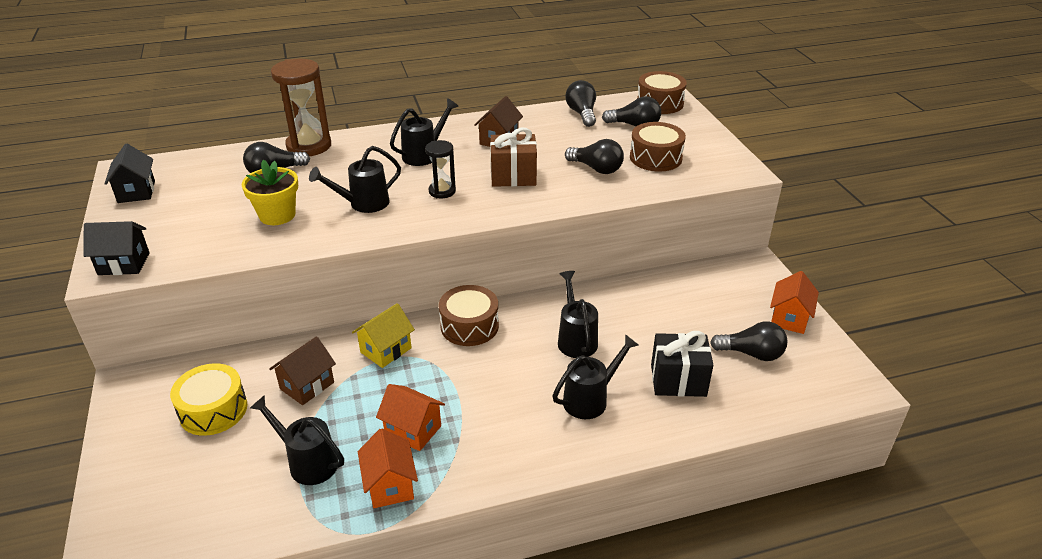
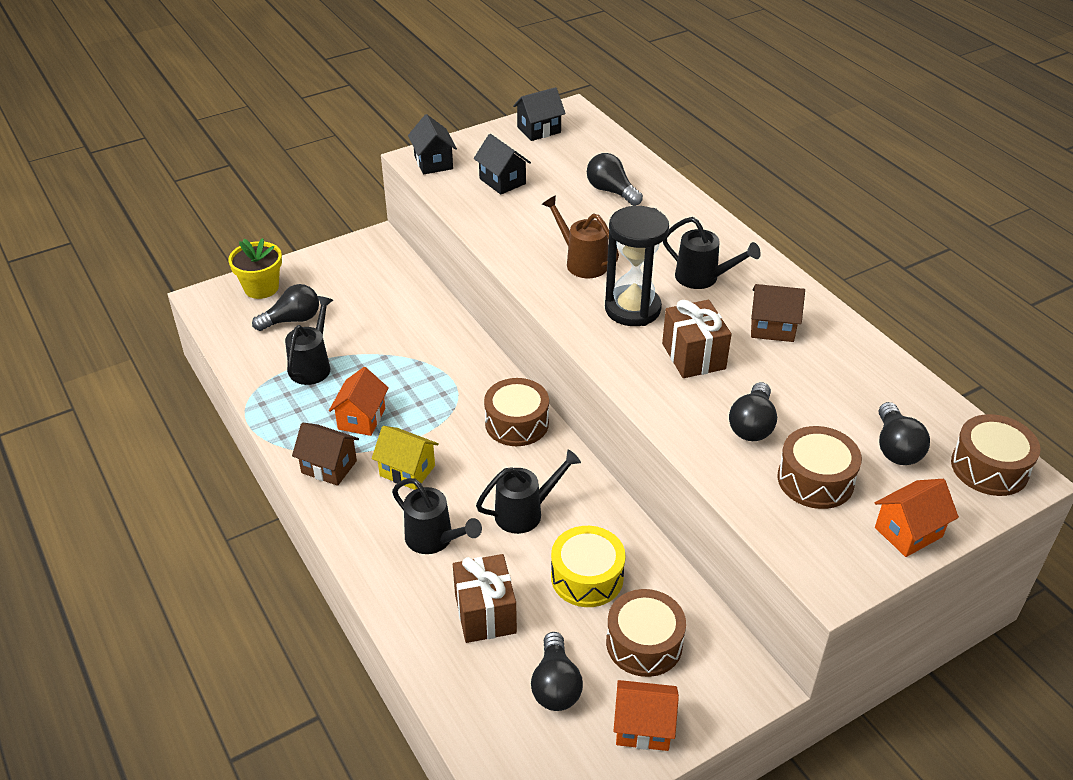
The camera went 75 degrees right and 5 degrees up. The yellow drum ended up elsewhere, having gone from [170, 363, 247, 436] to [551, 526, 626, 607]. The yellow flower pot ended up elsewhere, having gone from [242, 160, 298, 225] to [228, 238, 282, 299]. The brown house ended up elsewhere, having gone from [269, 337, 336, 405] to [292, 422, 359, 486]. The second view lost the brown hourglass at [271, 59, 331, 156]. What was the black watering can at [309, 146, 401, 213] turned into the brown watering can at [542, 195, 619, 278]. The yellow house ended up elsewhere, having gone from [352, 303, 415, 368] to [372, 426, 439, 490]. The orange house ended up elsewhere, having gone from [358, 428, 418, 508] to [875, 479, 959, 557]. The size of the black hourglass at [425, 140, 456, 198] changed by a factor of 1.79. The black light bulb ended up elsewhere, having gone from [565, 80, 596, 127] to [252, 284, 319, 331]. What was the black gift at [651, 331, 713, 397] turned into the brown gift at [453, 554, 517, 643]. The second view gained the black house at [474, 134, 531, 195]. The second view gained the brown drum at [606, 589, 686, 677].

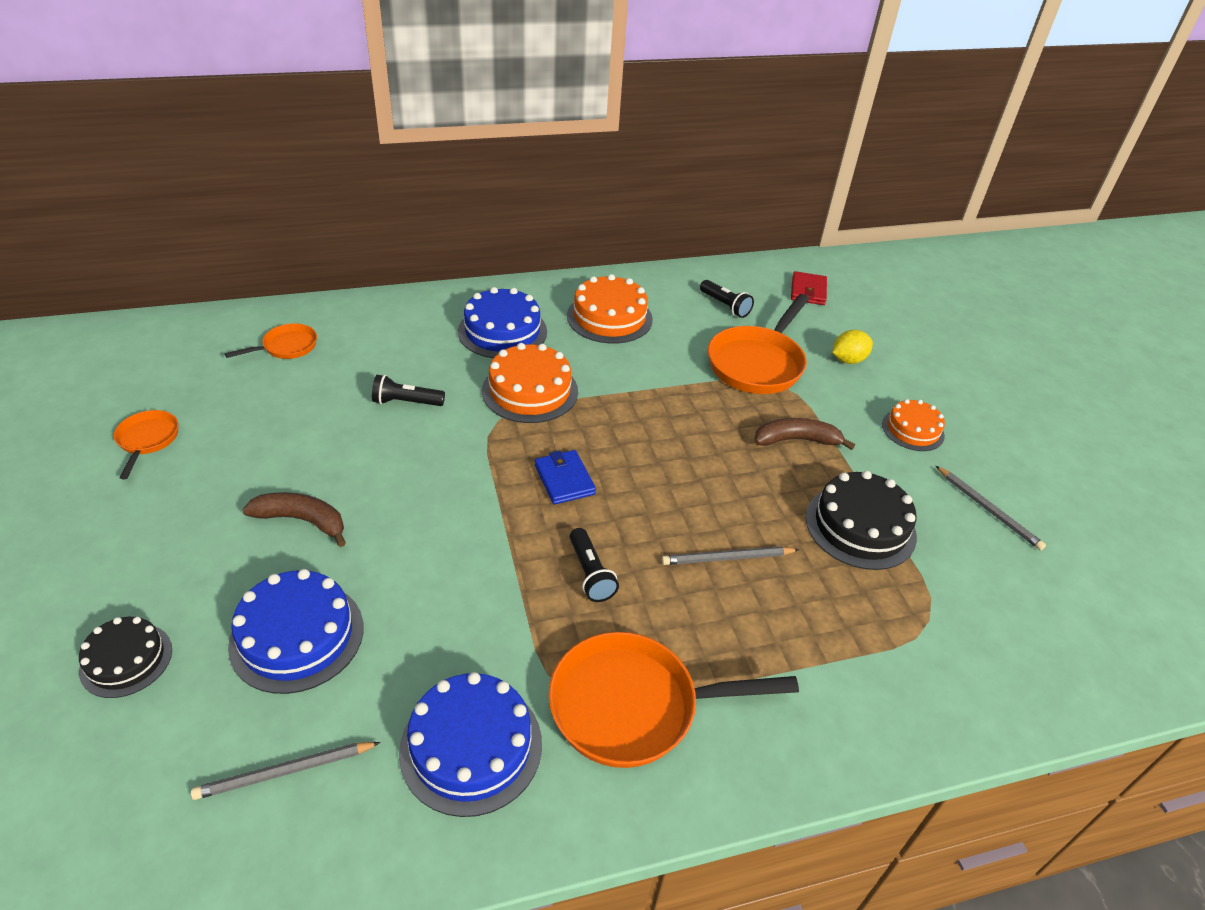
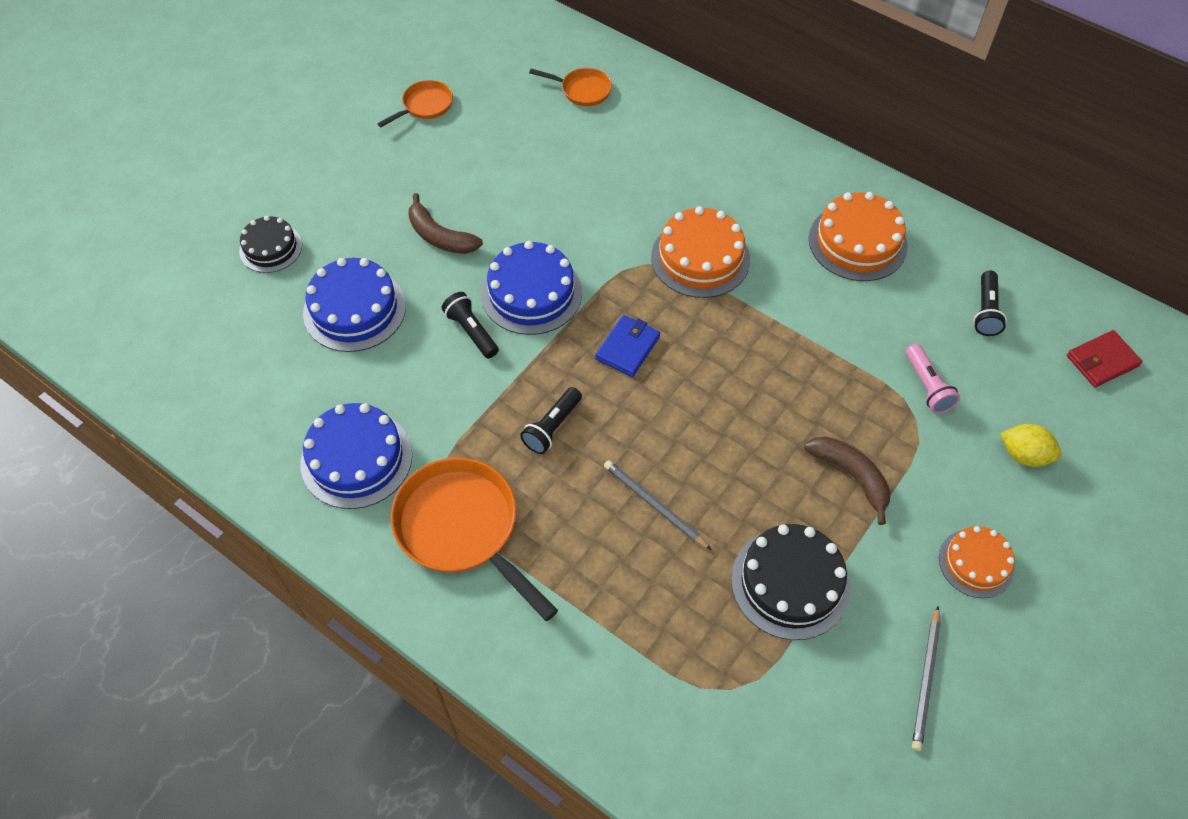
The camera went 55 degrees right and 15 degrees up. The second view lost the grey pencil at [191, 742, 381, 800]. The brown banana at [242, 492, 346, 547] ended up facing another way, 150 degrees clockwise from before. The black flashlight ended up elsewhere, having gone from [372, 375, 445, 406] to [442, 292, 499, 358]. The blue cake ended up elsewhere, having gone from [458, 287, 547, 358] to [481, 241, 582, 335]. Where the orange pan stood at [708, 294, 809, 394], the pink flashlight came to stand at [906, 344, 960, 414].

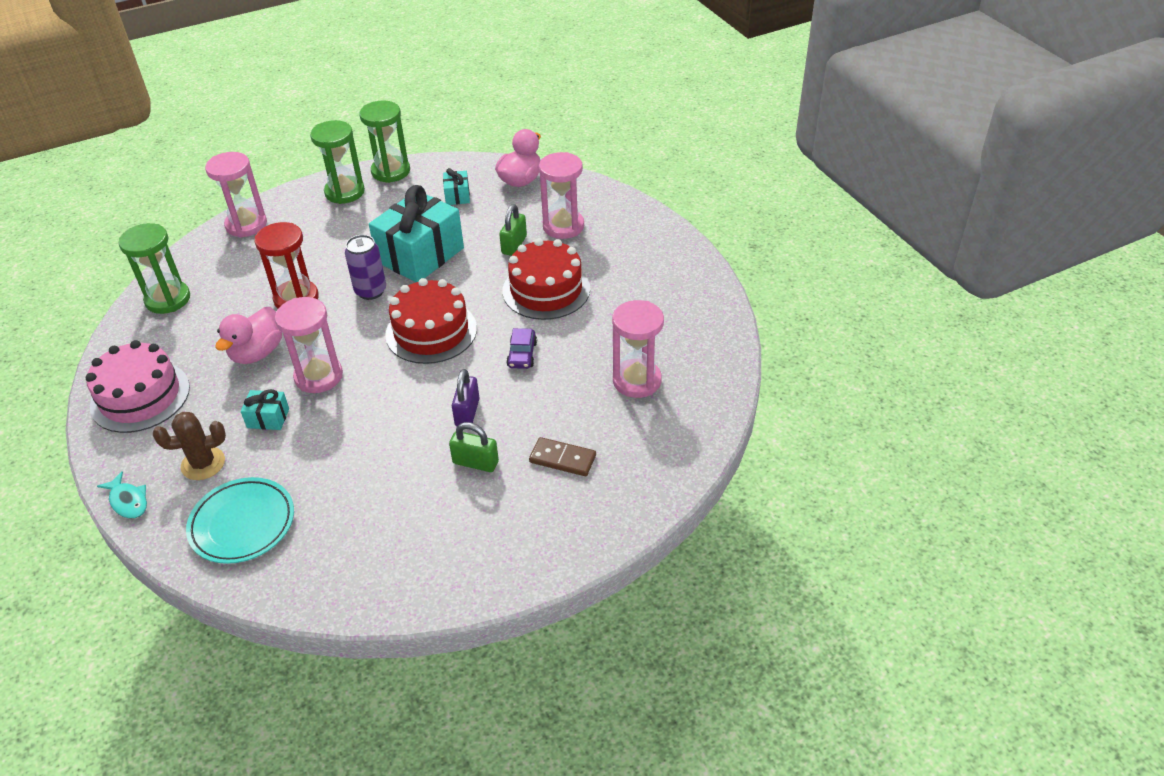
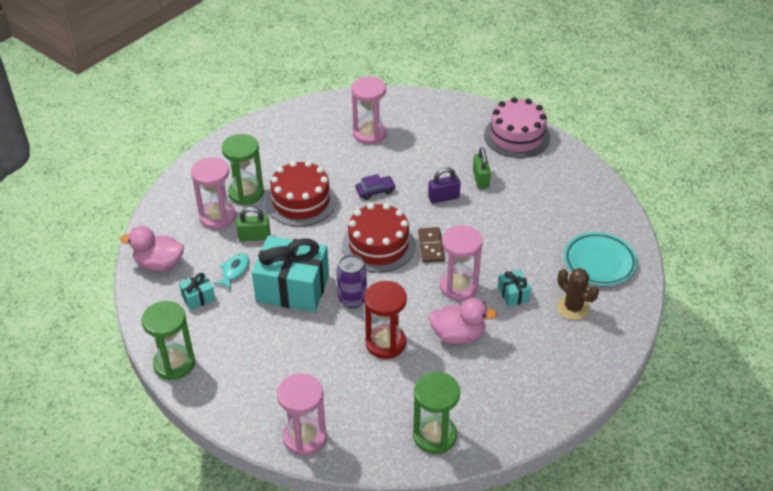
The camera went 115 degrees left and 0 degrees up. The pink cake ended up elsewhere, having gone from [86, 340, 190, 433] to [484, 97, 550, 158]. The turquoise fish ended up elsewhere, having gone from [97, 471, 147, 518] to [213, 253, 249, 290]. The green hourglass ended up elsewhere, having gone from [310, 120, 365, 204] to [222, 134, 264, 205]. The brown domino ended up elsewhere, having gone from [529, 437, 596, 476] to [418, 227, 445, 262].

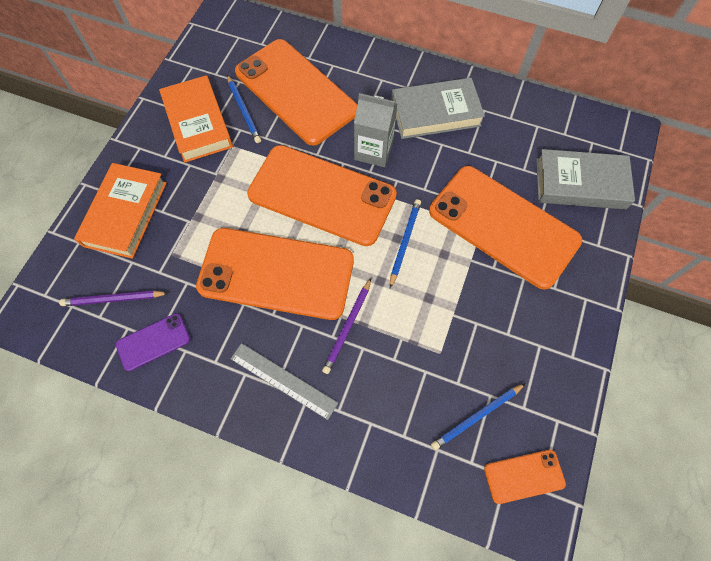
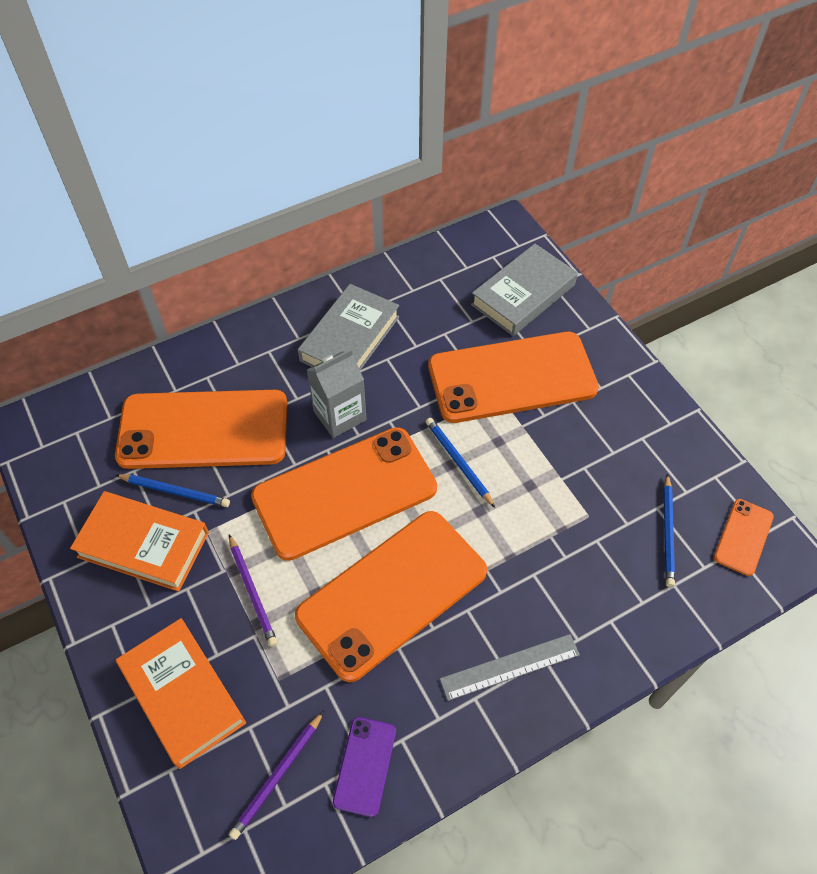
The camera went 50 degrees left and 10 degrees down. The purple pencil ended up elsewhere, having gone from [322, 278, 371, 374] to [229, 534, 278, 647].

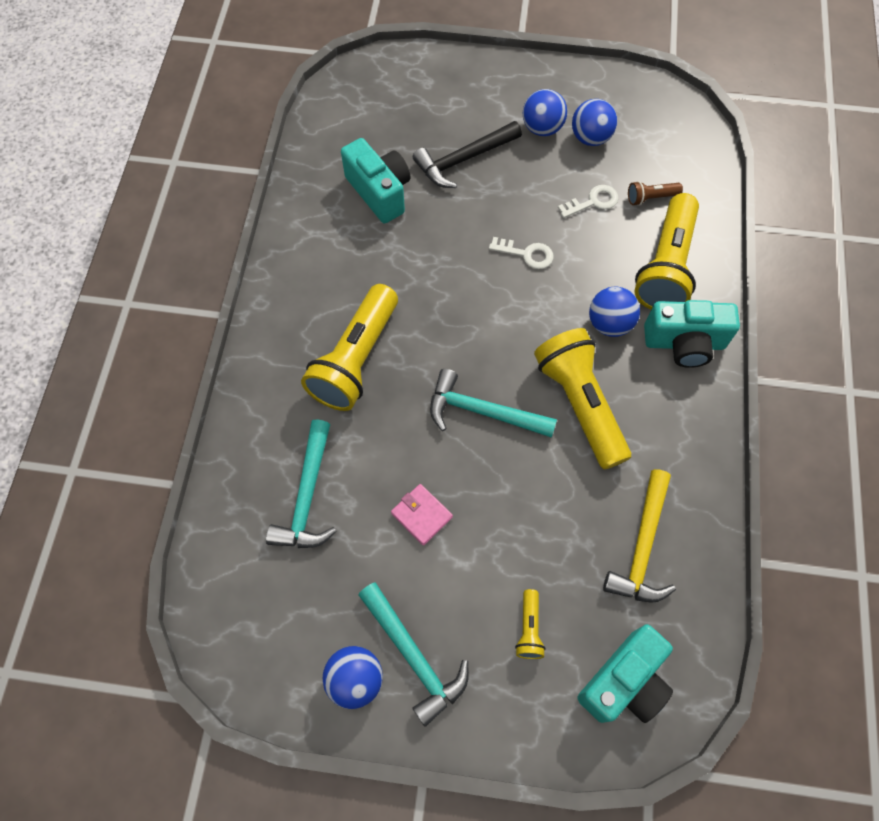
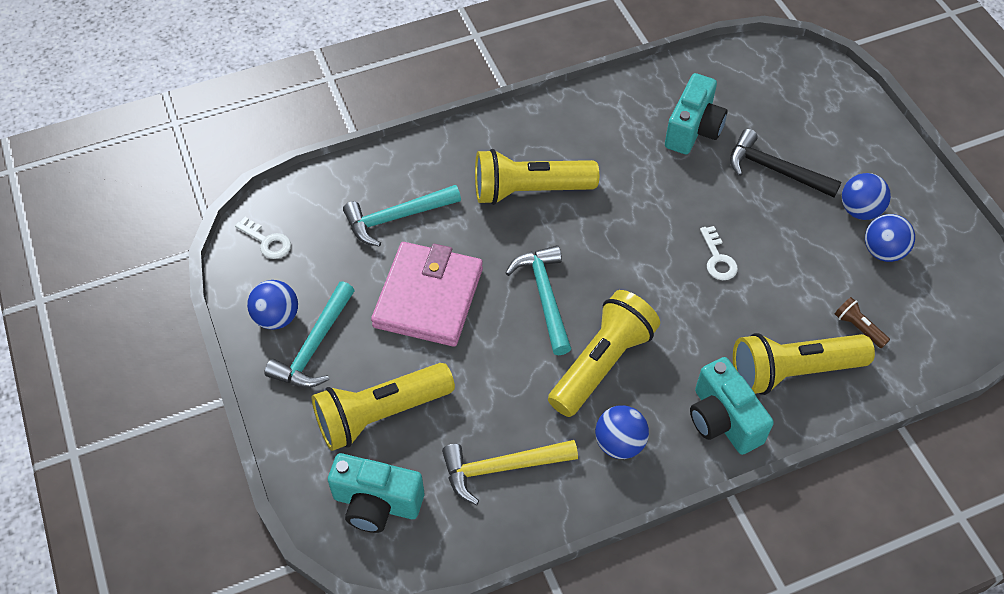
The camera went 60 degrees right and 10 degrees down. The size of the pink wallet at [391, 484, 453, 545] changed by a factor of 2.30. The size of the yellow flashlight at [515, 589, 545, 659] changed by a factor of 2.31. The white key ended up elsewhere, having gone from [558, 185, 618, 218] to [235, 217, 291, 259]. The blue ball ended up elsewhere, having gone from [589, 287, 640, 337] to [595, 405, 649, 459].

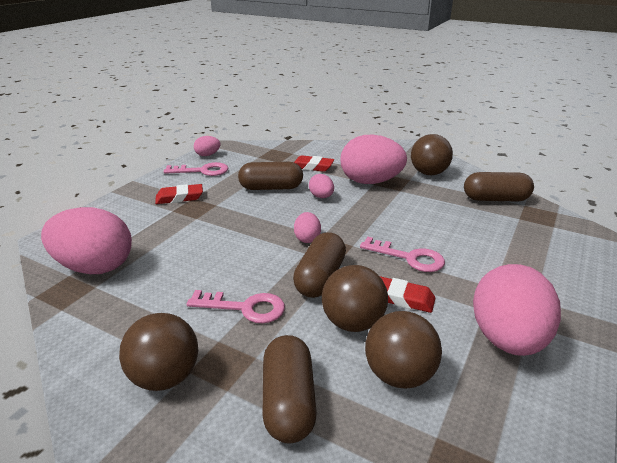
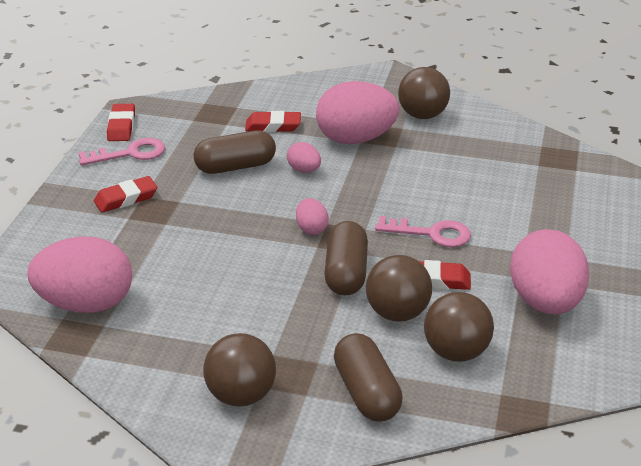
The camera went 15 degrees left and 5 degrees up. The second view lost the pink key at [187, 290, 285, 323]. Where the pink egg stood at [194, 136, 221, 156], the red eraser came to stand at [107, 104, 135, 141]. The second view lost the brown capsule at [464, 172, 534, 201].

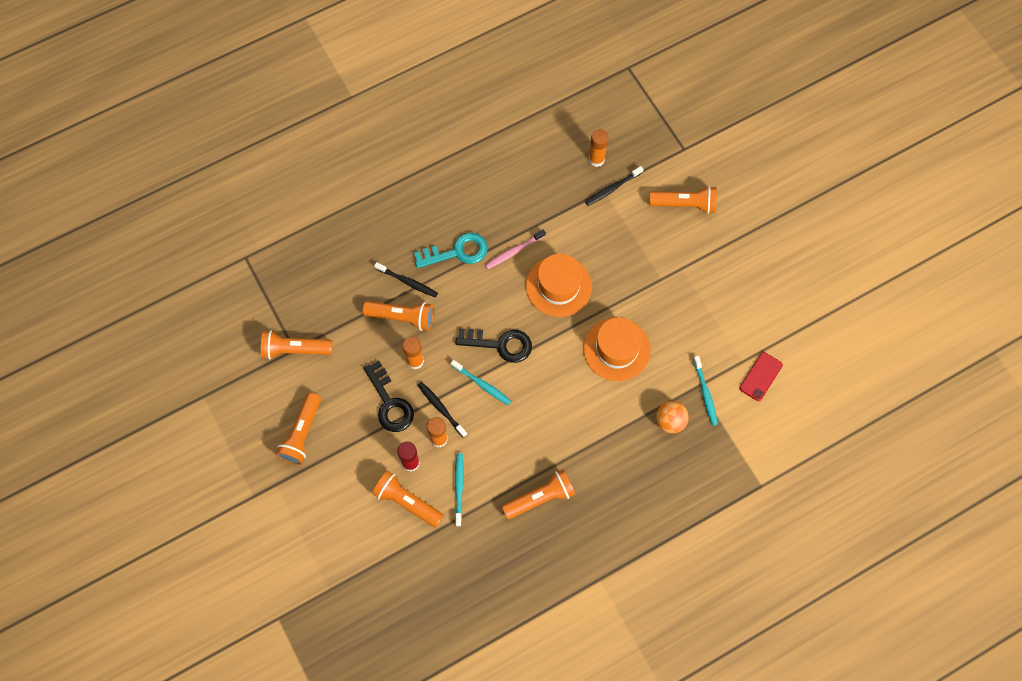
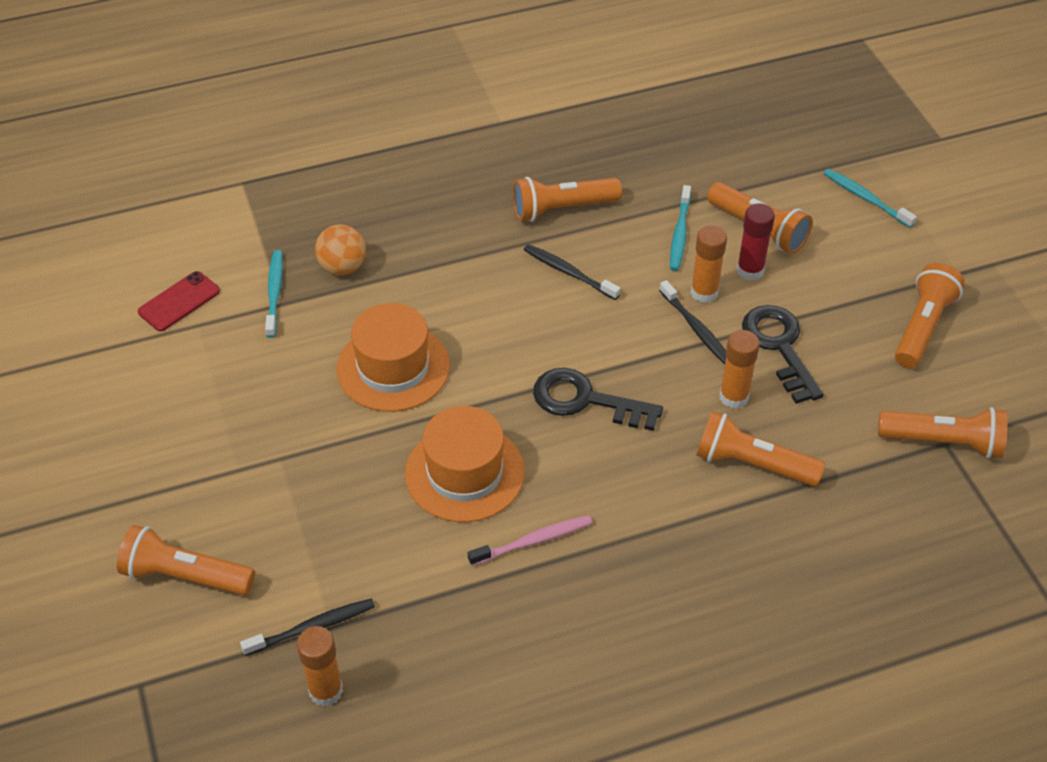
The camera went 170 degrees left and 20 degrees down. The black toothbrush ended up elsewhere, having gone from [374, 262, 438, 298] to [524, 244, 620, 300]. The second view lost the turquoise key at [414, 233, 488, 268]. The turquoise toothbrush ended up elsewhere, having gone from [451, 360, 511, 405] to [823, 169, 917, 228].

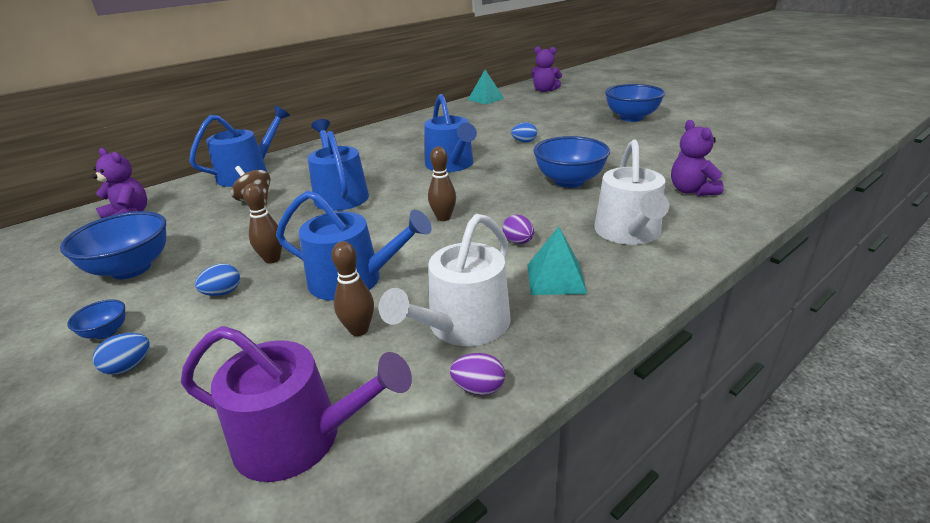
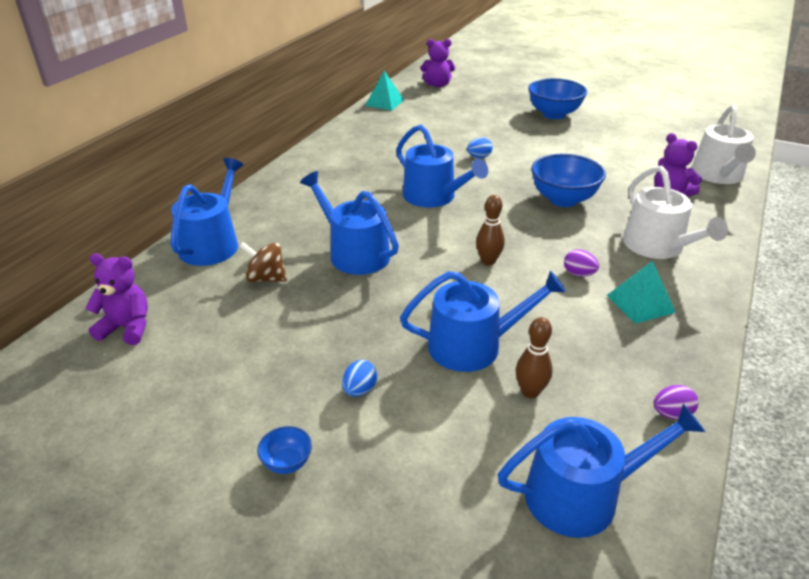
The camera went 25 degrees left and 5 degrees up. The second view lost the blue bowl at [60, 211, 166, 279]. The second view lost the blue egg at [93, 333, 150, 375]. What was the purple watering can at [181, 326, 412, 482] turned into the blue watering can at [498, 403, 706, 538]. The second view lost the brown bowling pin at [243, 183, 282, 264]. The white watering can ended up elsewhere, having gone from [379, 214, 511, 346] to [691, 104, 756, 184].

